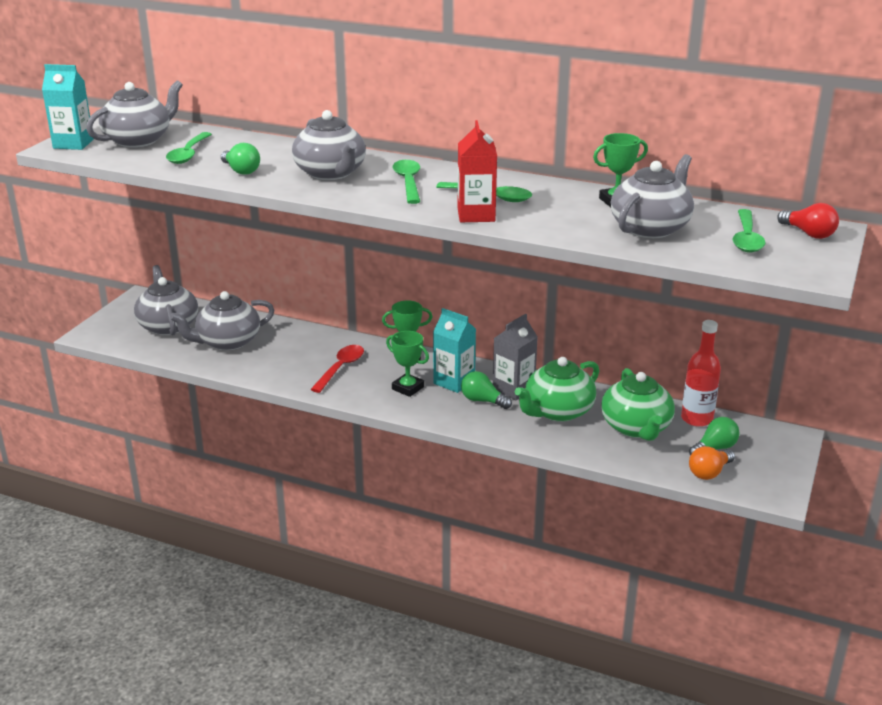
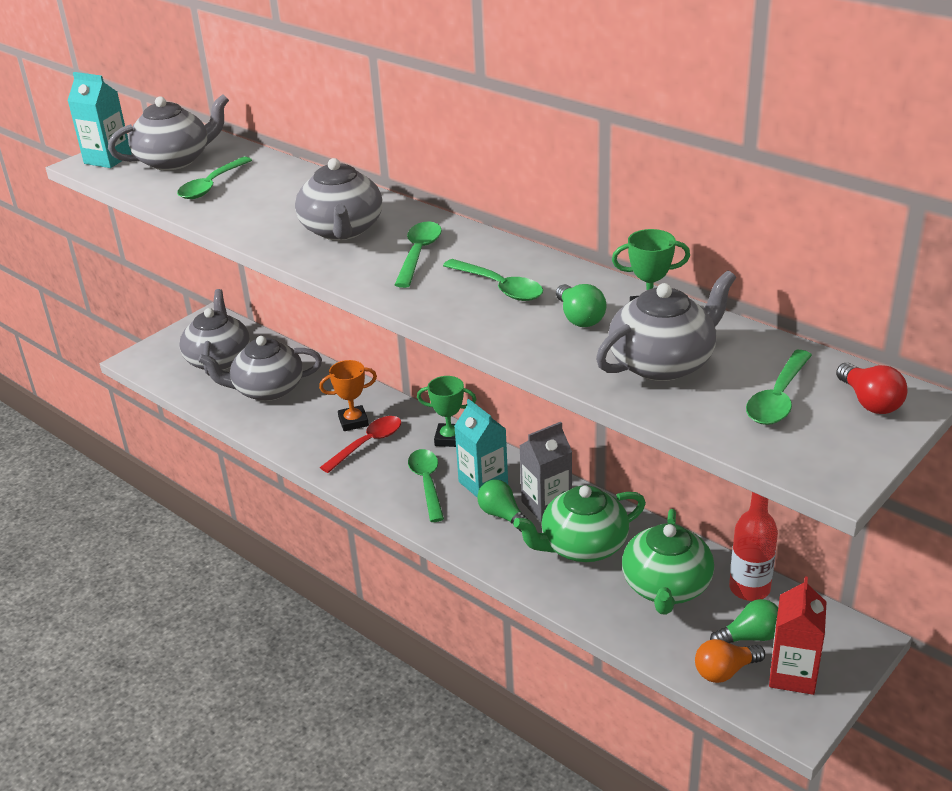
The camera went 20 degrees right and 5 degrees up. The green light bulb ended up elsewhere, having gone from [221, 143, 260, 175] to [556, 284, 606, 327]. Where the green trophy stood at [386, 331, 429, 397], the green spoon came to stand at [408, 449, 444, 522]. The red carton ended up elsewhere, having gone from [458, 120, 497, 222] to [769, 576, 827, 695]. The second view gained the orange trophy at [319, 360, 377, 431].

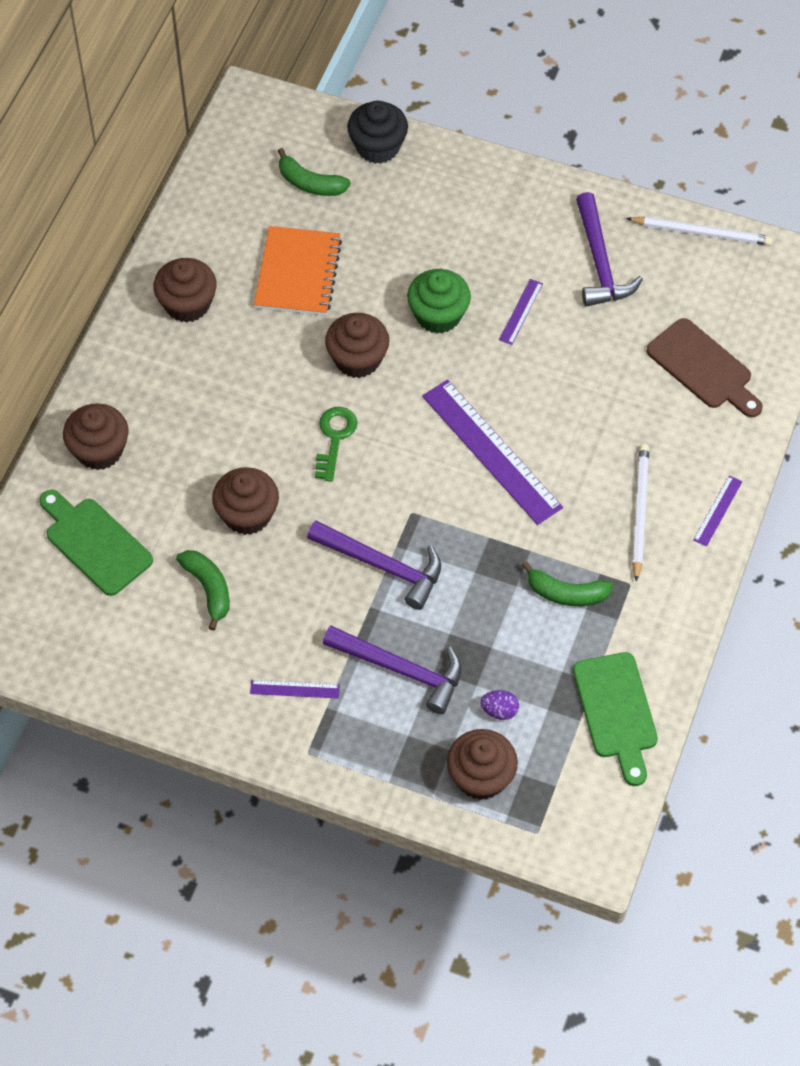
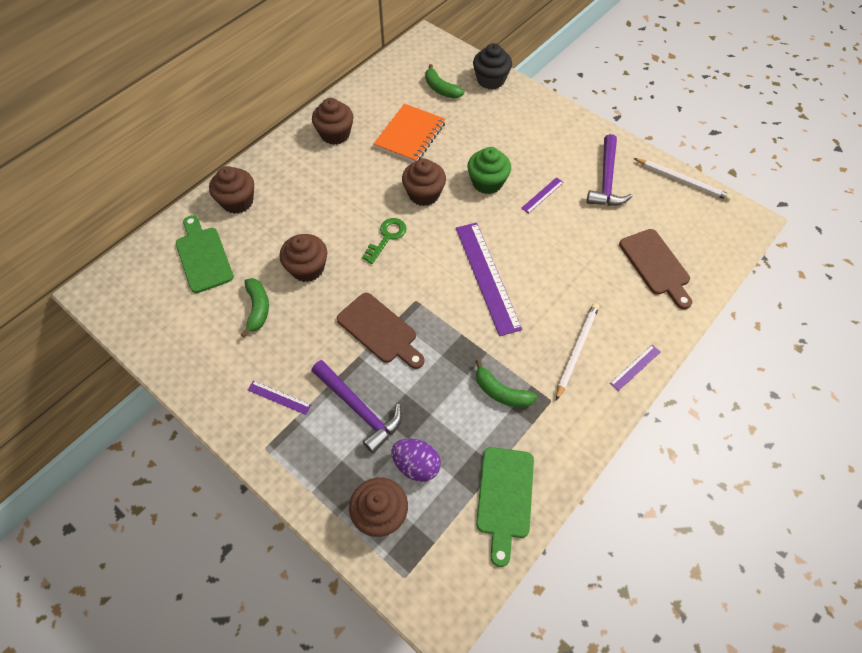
The camera went 20 degrees right and 0 degrees up. Where the purple hammer stood at [307, 521, 441, 610], the brown cutting board came to stand at [337, 293, 425, 369]. The size of the purple egg at [480, 690, 519, 720] changed by a factor of 1.66.

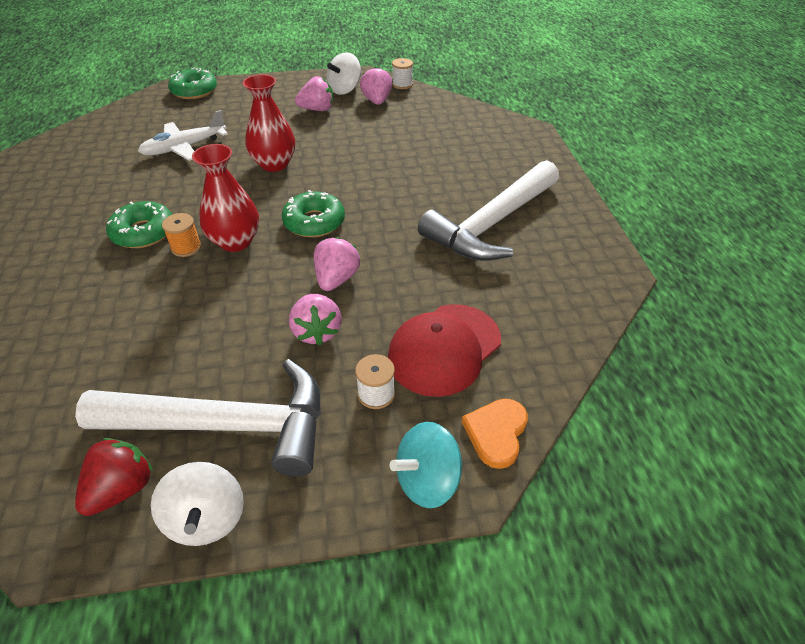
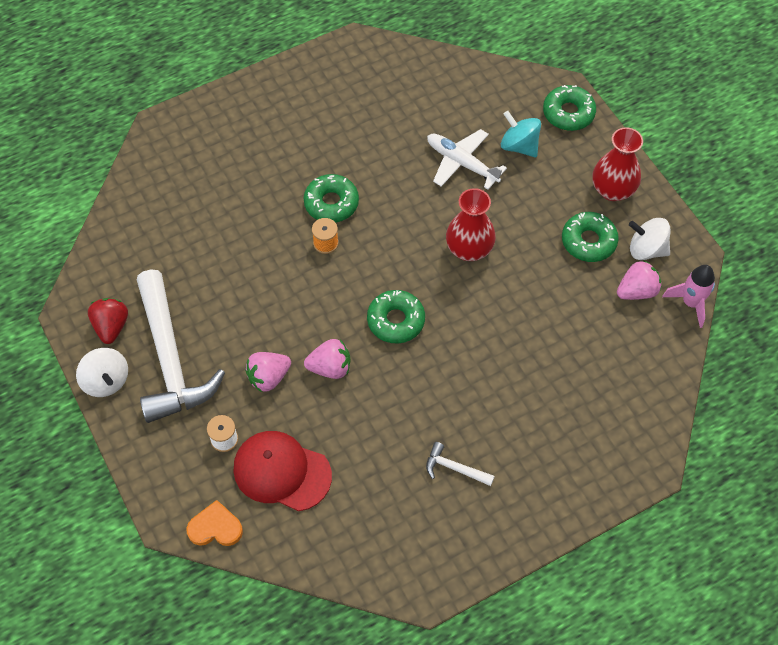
The camera went 70 degrees right and 15 degrees up. The red strawberry at [75, 438, 153, 516] ended up facing another way, 105 degrees counterclockwise from before. The white spinning top at [151, 462, 244, 546] ended up facing another way, 90 degrees counterclockwise from before. The red vase ended up elsewhere, having gone from [192, 144, 259, 252] to [593, 127, 643, 201]. Where the pink strawberry stood at [295, 76, 333, 111], the green donut came to stand at [562, 212, 619, 262]. The turquoise spinning top ended up elsewhere, having gone from [390, 422, 462, 508] to [501, 111, 541, 157]. Where the white spool stood at [392, 58, 413, 89], the pink rocket came to stand at [662, 265, 715, 328]. The size of the white hammer at [418, 160, 559, 261] changed by a factor of 0.41.

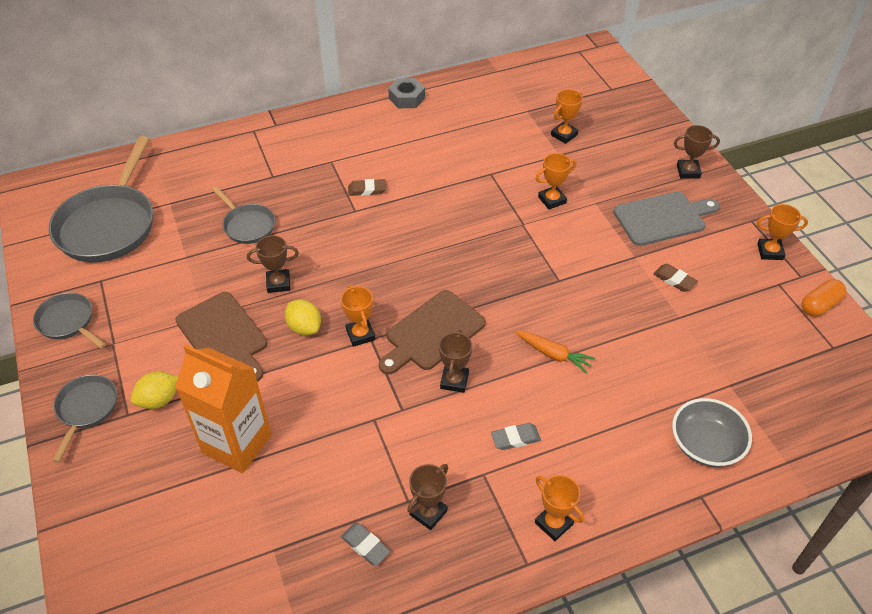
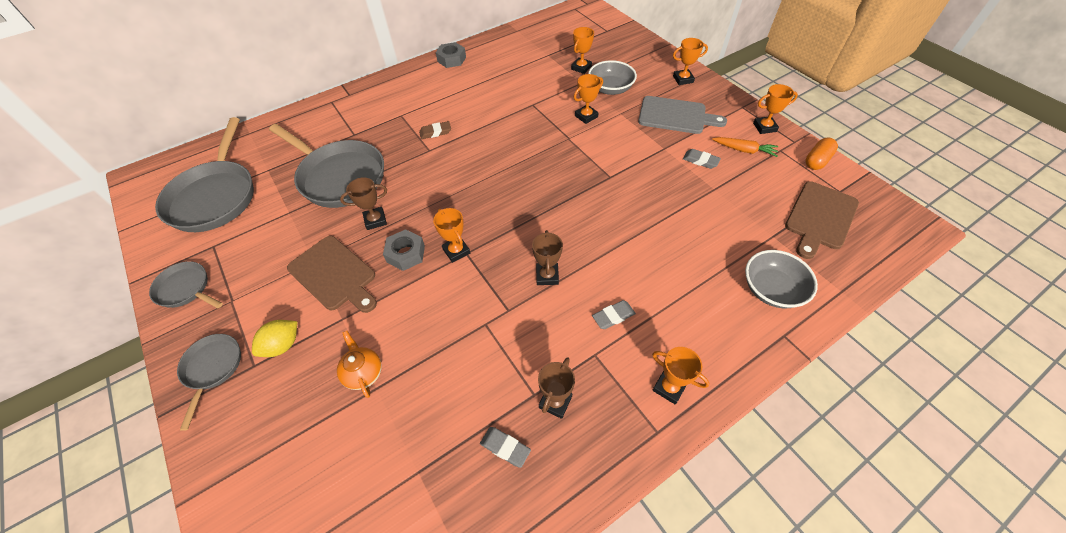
The camera went 10 degrees left and 5 degrees up. Where the orange carton stood at [175, 345, 271, 473], the orange teapot came to stand at [337, 331, 382, 398]. The size of the grey pan at [212, 187, 275, 244] changed by a factor of 1.93. Where the yellow lemon stood at [285, 299, 321, 335], the grey nut came to stand at [383, 229, 425, 271]. The brown cutting board ended up elsewhere, having gone from [379, 290, 486, 375] to [785, 181, 859, 259]. The orange carrot ended up elsewhere, having gone from [515, 330, 595, 373] to [712, 137, 778, 157]. The grey cutting board at [613, 192, 720, 246] ended up facing another way, 45 degrees clockwise from before. What was the brown eraser at [653, 264, 698, 292] turned into the grey eraser at [683, 149, 721, 169]. What was the brown trophy at [674, 125, 720, 178] turned into the orange trophy at [673, 38, 708, 85]. The second view gained the grey bowl at [588, 60, 637, 95].

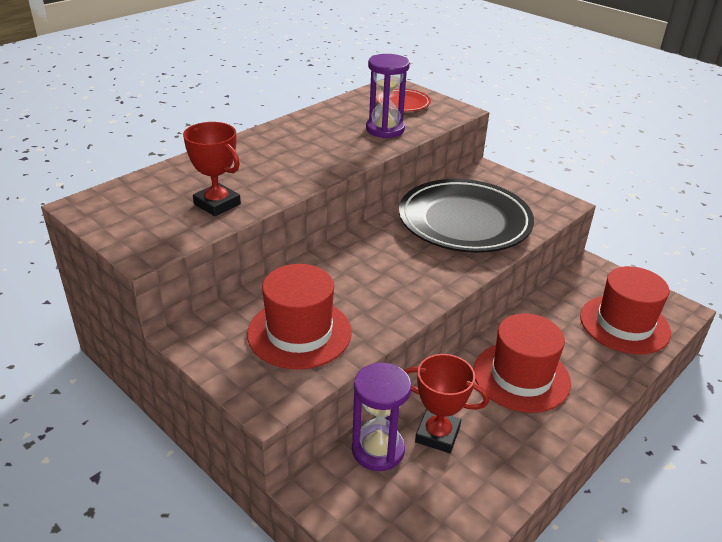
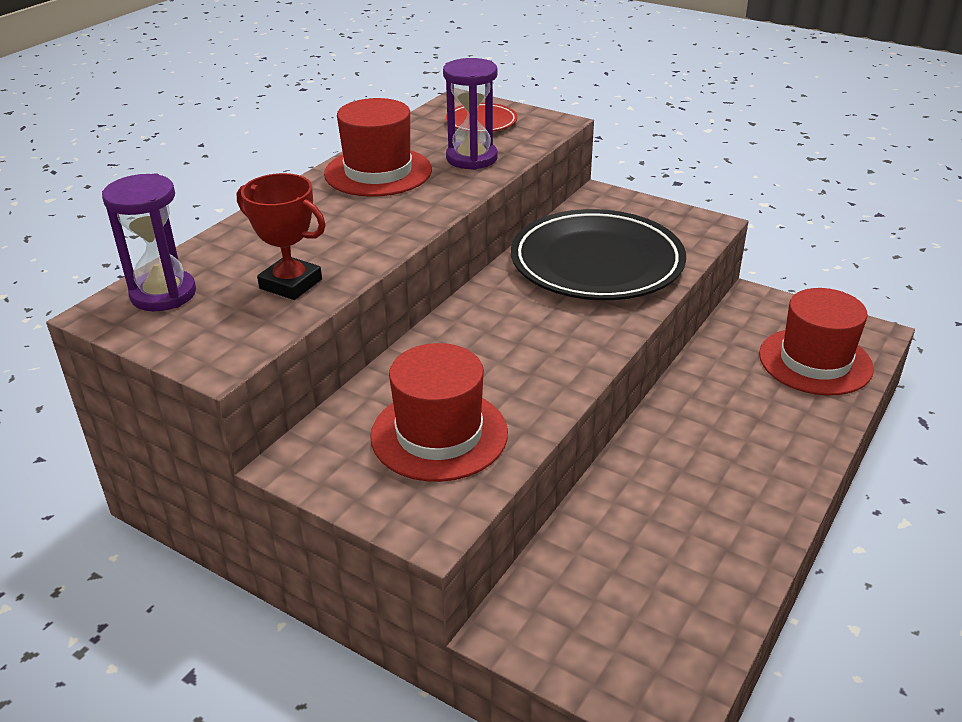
The camera went 10 degrees left and 0 degrees up. The purple hourglass ended up elsewhere, having gone from [352, 363, 412, 471] to [102, 173, 196, 311]. The second view lost the red trophy at [404, 354, 489, 453]. The red hat ended up elsewhere, having gone from [474, 314, 571, 413] to [324, 98, 432, 197].

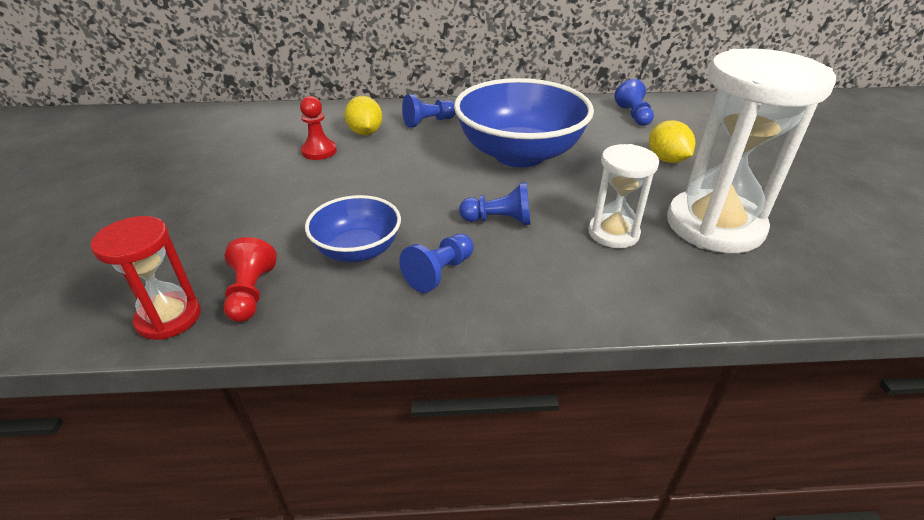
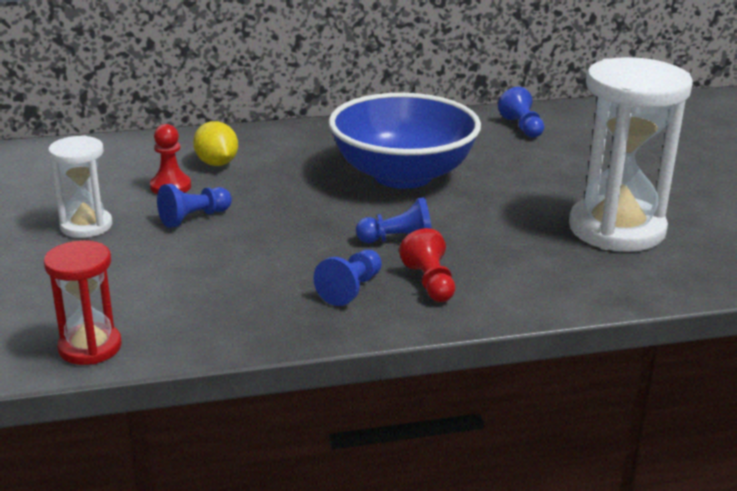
The camera went 10 degrees left and 10 degrees down. The red pawn ended up elsewhere, having gone from [223, 237, 277, 322] to [399, 228, 455, 302]. The second view lost the blue bowl at [305, 195, 401, 262]. The blue pawn ended up elsewhere, having gone from [402, 94, 456, 128] to [157, 184, 232, 228]. The white hourglass ended up elsewhere, having gone from [588, 144, 659, 248] to [48, 135, 112, 238]. The second view lost the yellow lemon at [649, 120, 695, 163].

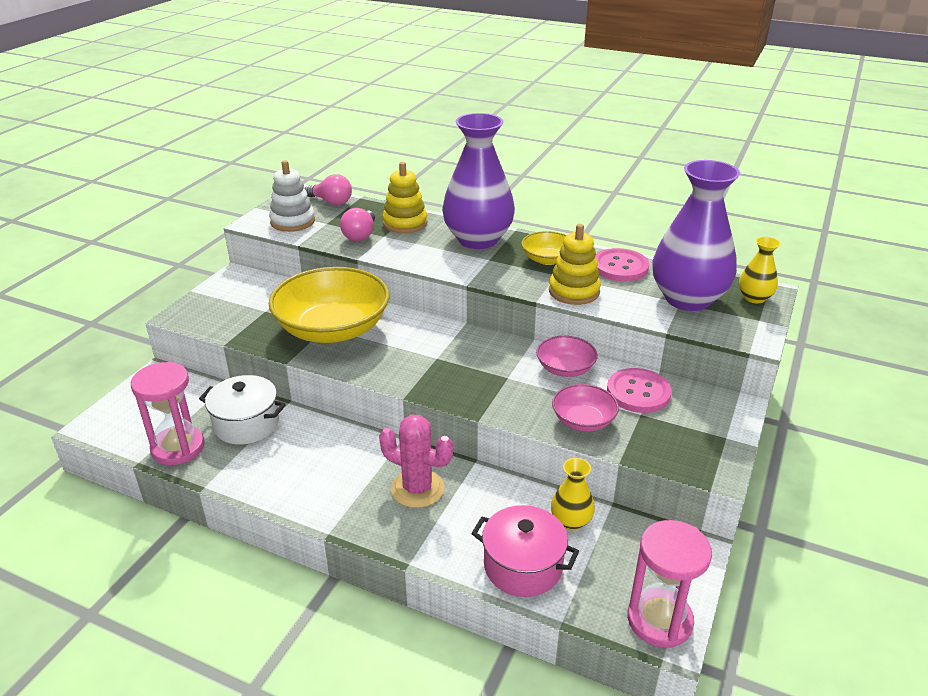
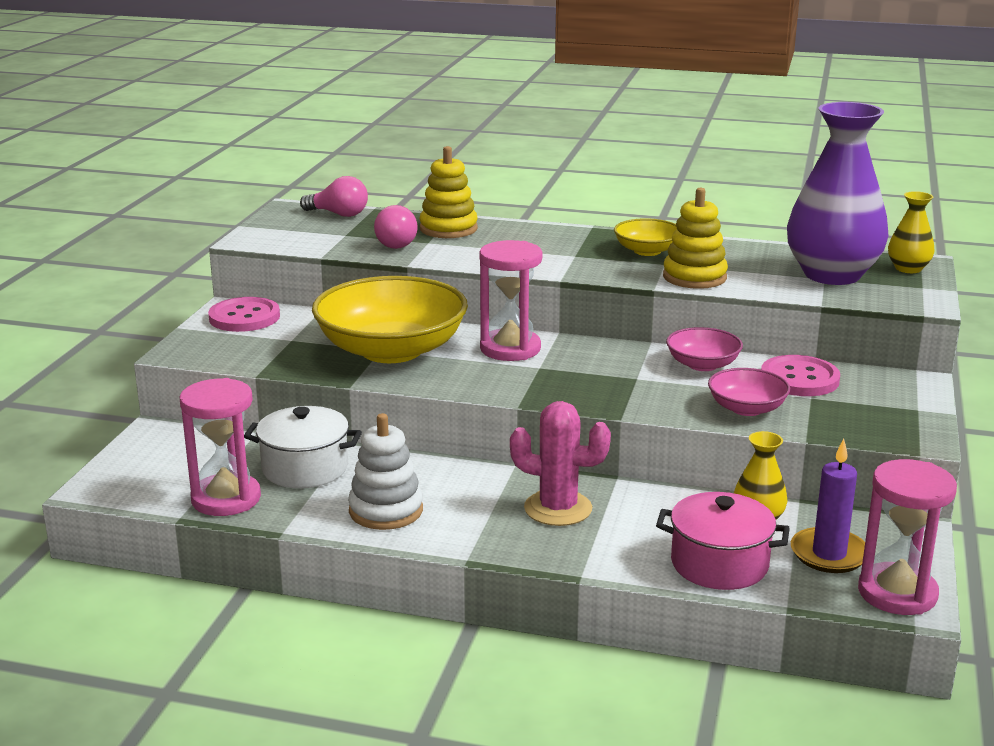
The camera went 10 degrees left and 10 degrees down. The white stacking toy ended up elsewhere, having gone from [269, 160, 315, 232] to [348, 413, 423, 530]. The second view lost the purple vase at [442, 113, 515, 249]. The pink button ended up elsewhere, having gone from [595, 248, 649, 282] to [208, 297, 280, 332]. The second view gained the pink hourglass at [479, 240, 542, 361]. The second view gained the purple candle at [791, 439, 865, 573].

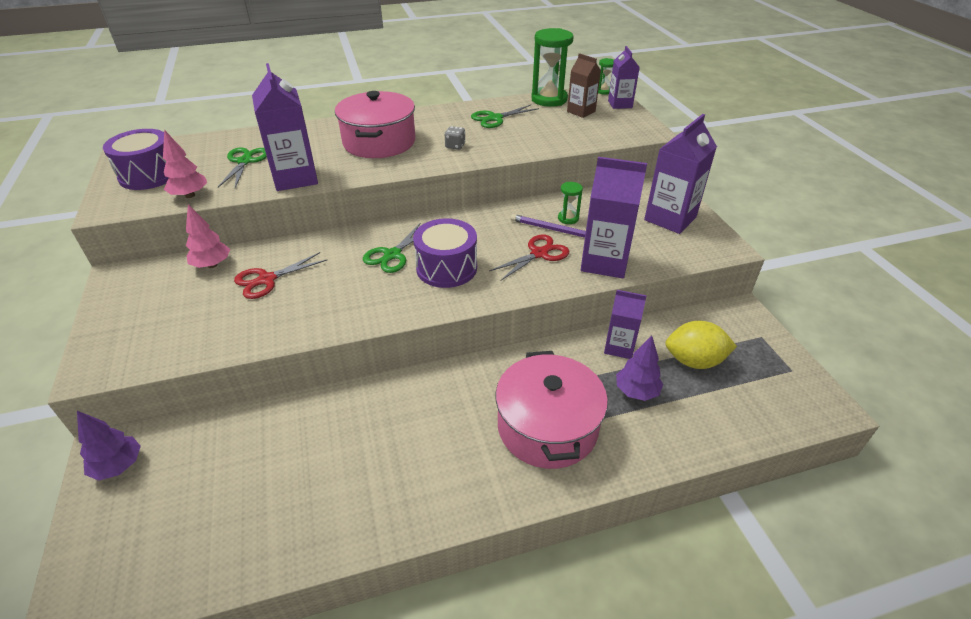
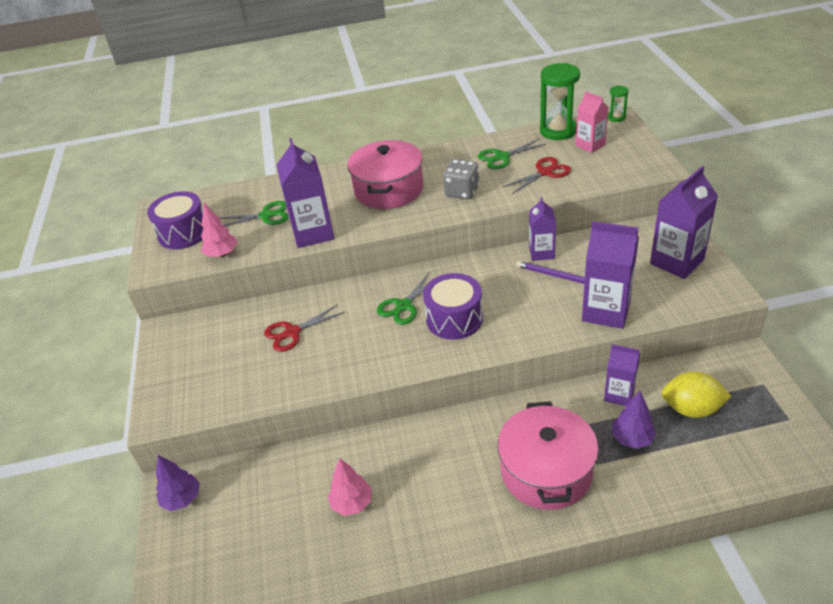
The camera went 10 degrees right and 0 degrees up. The pink tree ended up elsewhere, having gone from [186, 204, 230, 268] to [328, 458, 372, 516]. The green scissors at [218, 147, 267, 188] ended up facing another way, 75 degrees clockwise from before. The size of the grey dice at [444, 126, 465, 150] changed by a factor of 1.76. The red scissors ended up elsewhere, having gone from [489, 235, 569, 281] to [502, 157, 571, 194]. The second view lost the green hourglass at [558, 182, 583, 224]. What was the brown carton at [567, 53, 601, 118] turned into the pink carton at [576, 91, 608, 153]. The purple carton ended up elsewhere, having gone from [608, 46, 640, 109] to [529, 197, 556, 261].

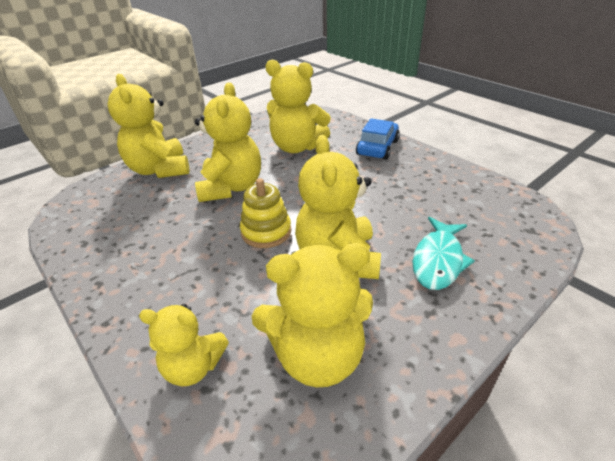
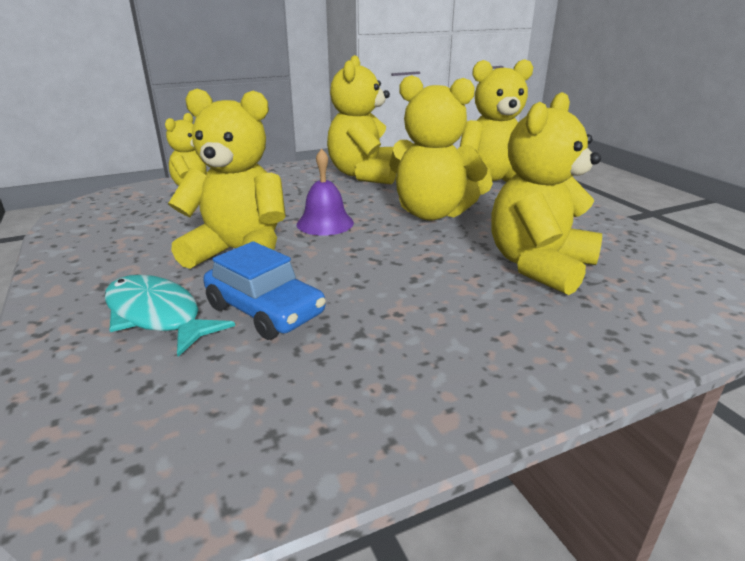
The camera went 105 degrees right and 10 degrees down. Where the yellow stacking toy stood at [240, 178, 291, 248], the purple bell came to stand at [297, 149, 354, 236]. The yellow teddy bear ended up elsewhere, having gone from [252, 243, 373, 388] to [327, 55, 396, 184]. The blue car ended up elsewhere, having gone from [356, 119, 400, 160] to [203, 241, 326, 340].

